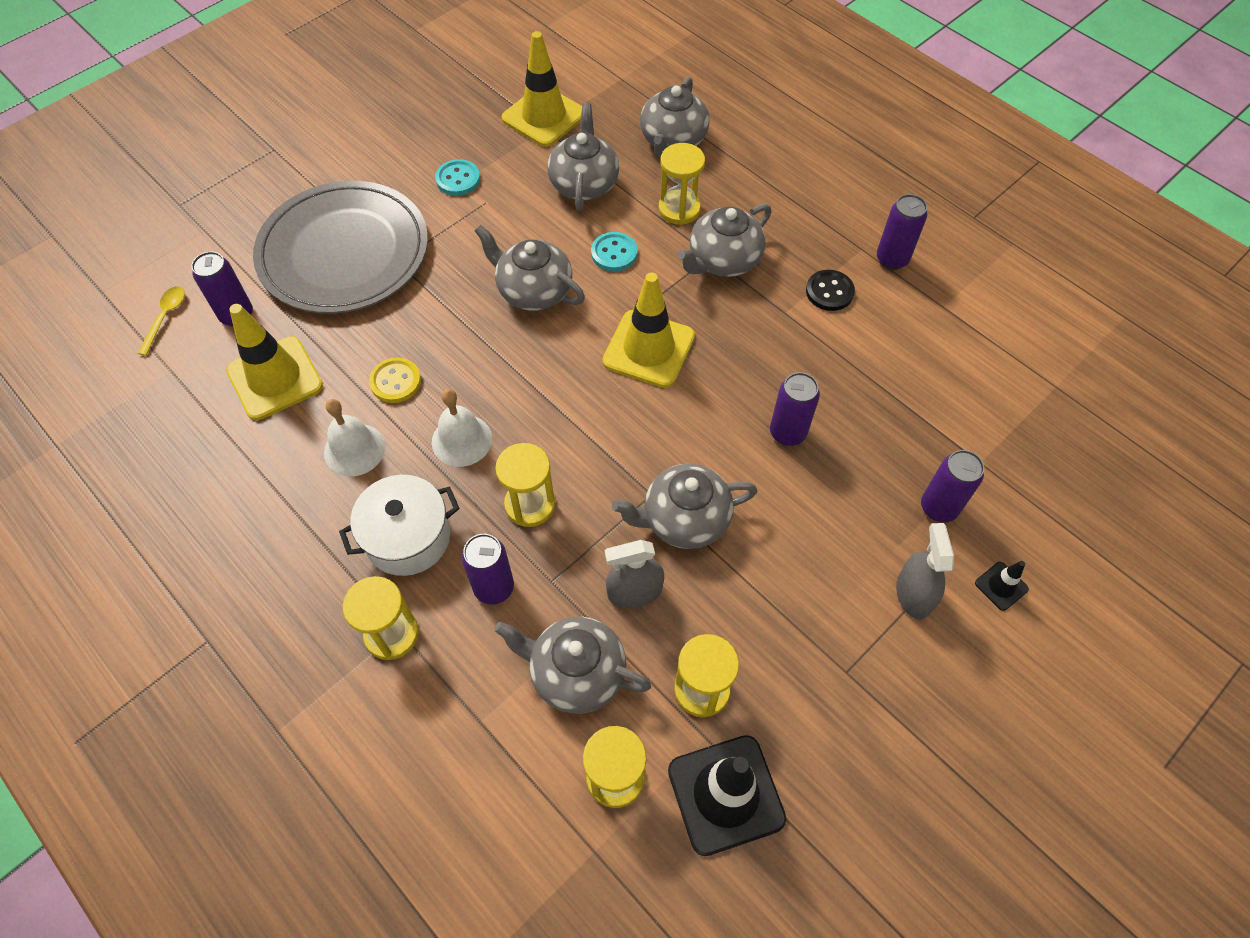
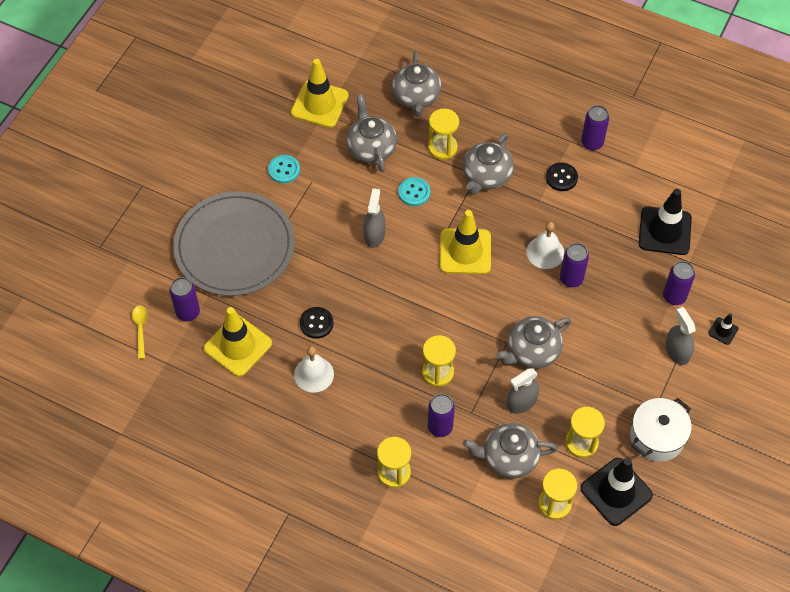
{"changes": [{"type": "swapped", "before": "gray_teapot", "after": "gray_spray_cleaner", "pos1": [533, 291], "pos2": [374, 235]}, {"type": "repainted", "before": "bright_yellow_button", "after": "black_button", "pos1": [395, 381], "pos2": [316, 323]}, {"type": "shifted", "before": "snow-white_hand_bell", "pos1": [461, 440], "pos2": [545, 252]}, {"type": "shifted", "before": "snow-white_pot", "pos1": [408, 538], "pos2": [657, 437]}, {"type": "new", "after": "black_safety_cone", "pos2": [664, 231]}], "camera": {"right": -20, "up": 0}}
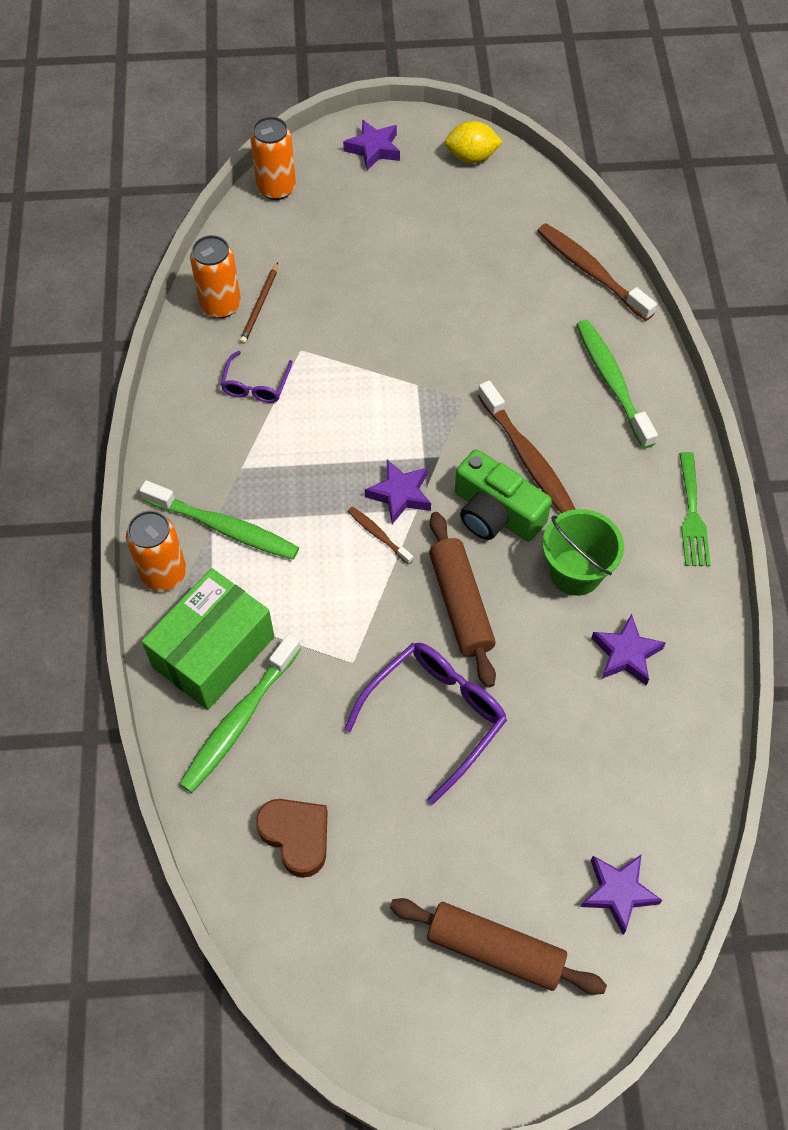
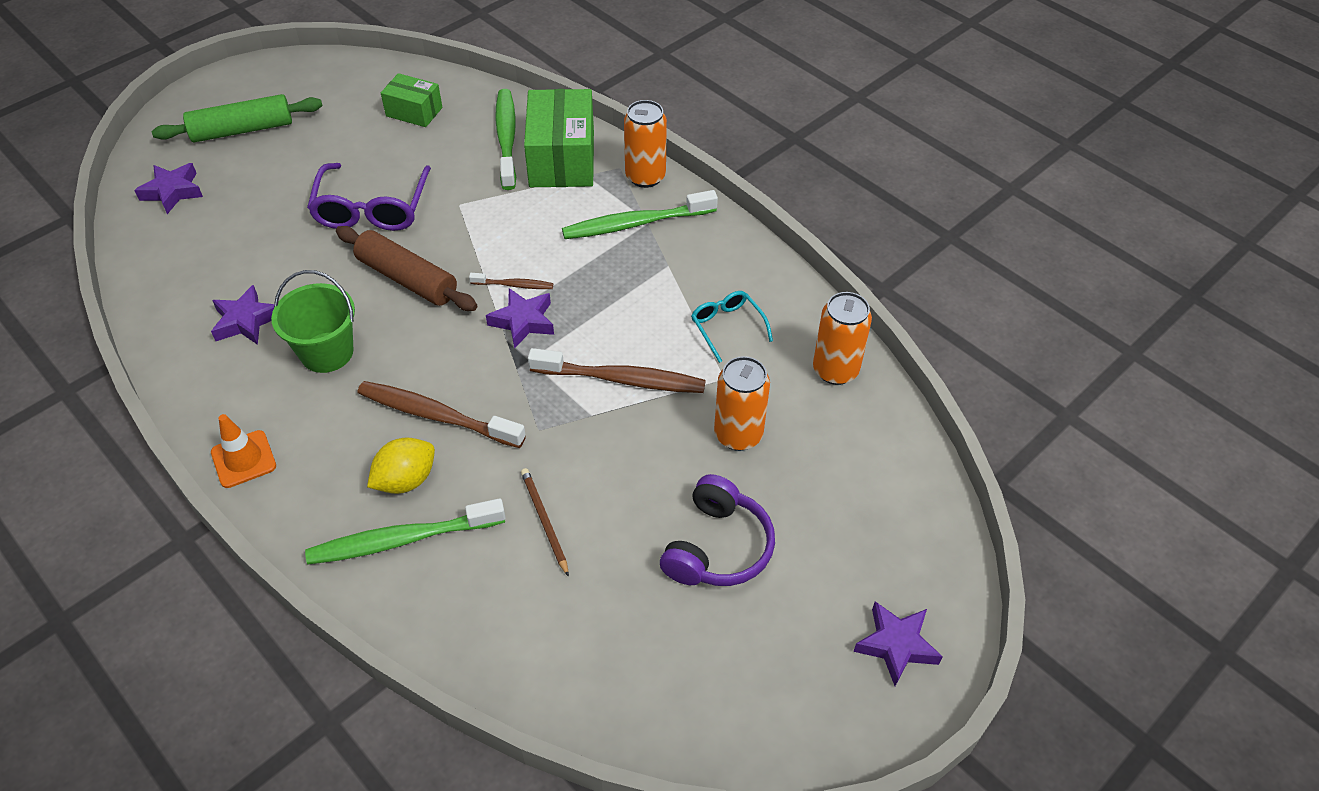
{"changes": [{"type": "shifted", "before": "orange-coloured_tin", "pos1": [276, 188], "pos2": [738, 434]}, {"type": "shifted", "before": "bright_yellow_lemon", "pos1": [471, 157], "pos2": [406, 480]}, {"type": "shifted", "before": "brown_toothbrush", "pos1": [591, 272], "pos2": [621, 379]}, {"type": "shifted", "before": "brown_pencil", "pos1": [260, 305], "pos2": [544, 521]}, {"type": "rotated", "before": "green_toothbrush", "pos1": [612, 382], "pos2": [402, 539], "turn": 135}, {"type": "repainted", "before": "royal_purple_glasses", "after": "aqua_glasses", "pos1": [255, 385], "pos2": [727, 327]}, {"type": "gone", "before": "green_compact_camera", "pos1": [495, 513]}, {"type": "swapped", "before": "green_dinner_fork", "after": "orange-coloured_safety_cone", "pos1": [692, 515], "pos2": [243, 459]}, {"type": "swapped", "before": "brown_love_heart", "after": "green_package", "pos1": [296, 836], "pos2": [414, 112]}, {"type": "repainted", "before": "brown_dough_roller", "after": "green_dough_roller", "pos1": [495, 950], "pos2": [242, 130]}, {"type": "new", "after": "royal_purple_over-ear_headphones", "pos2": [717, 547]}], "camera": {"right": 140, "up": -10}}
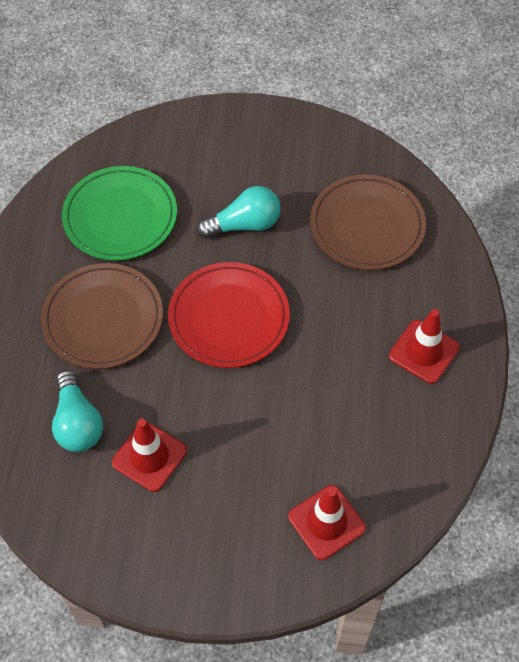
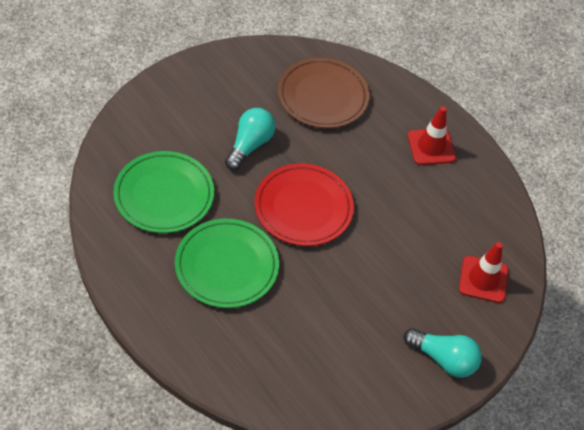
{"changes": [{"type": "repainted", "before": "brown_flat_dish", "after": "green_flat_dish", "pos1": [103, 319], "pos2": [226, 266]}, {"type": "shifted", "before": "aqua_light_bulb", "pos1": [78, 423], "pos2": [443, 359]}, {"type": "gone", "before": "scarlet_safety_cone", "pos1": [149, 456]}], "camera": {"right": -50, "up": -5}}
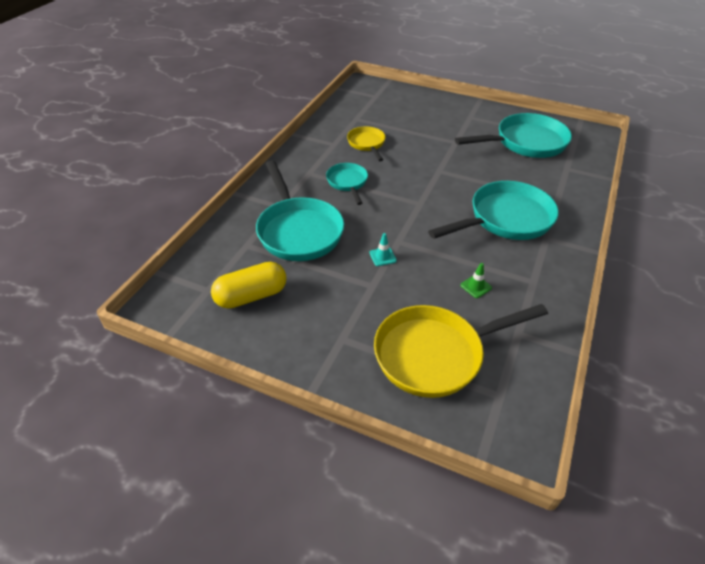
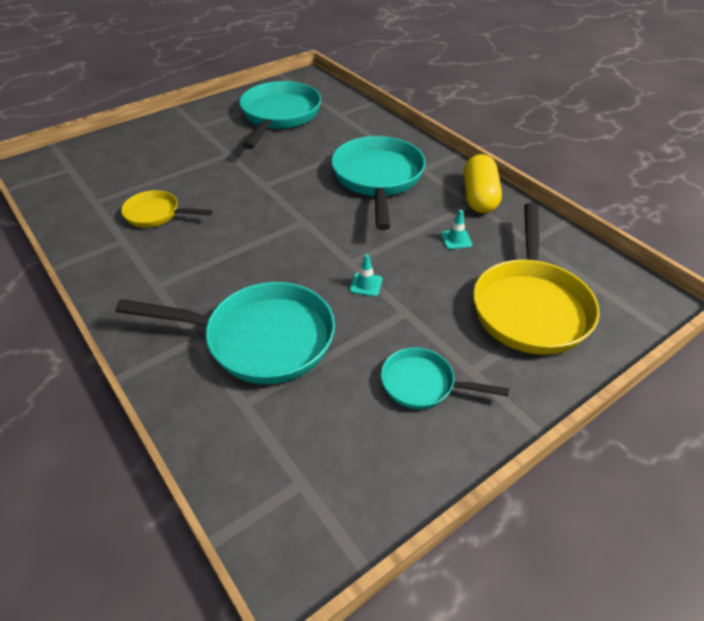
{"changes": [{"type": "shifted", "before": "aqua_frying_pan", "pos1": [347, 183], "pos2": [423, 384]}, {"type": "shifted", "before": "bright_yellow_pill", "pos1": [251, 296], "pos2": [479, 197]}, {"type": "repainted", "before": "green_safety_cone", "after": "aqua_safety_cone", "pos1": [476, 286], "pos2": [456, 239]}], "camera": {"right": -60, "up": 0}}
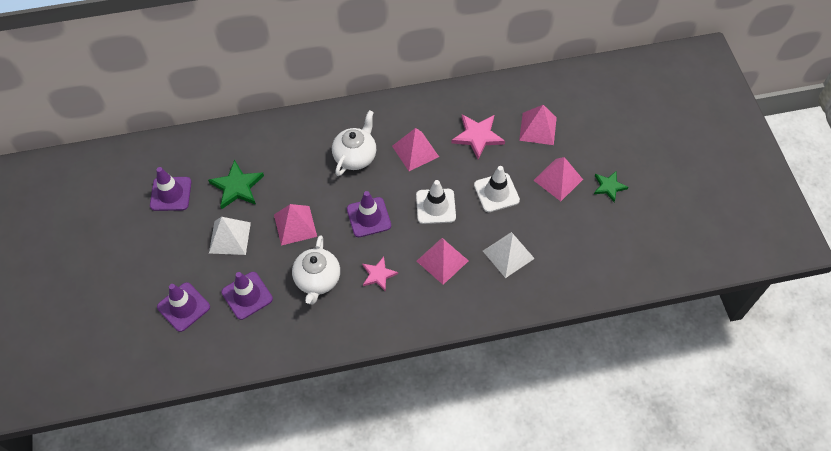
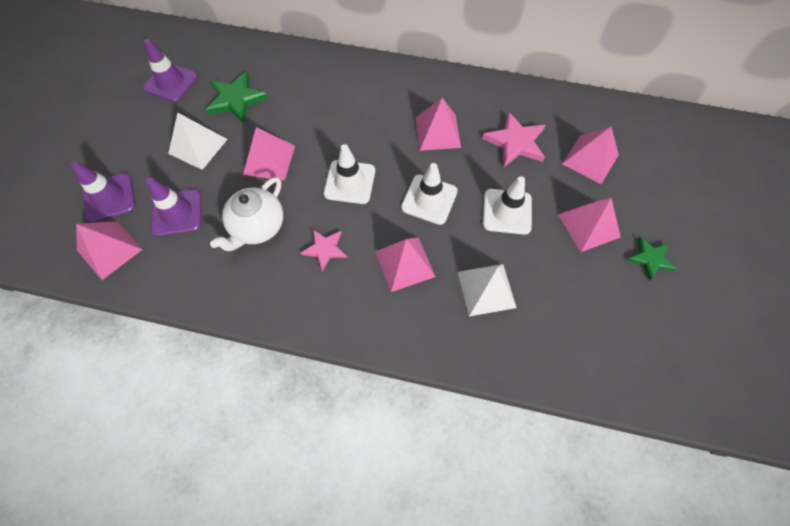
{"changes": [{"type": "gone", "before": "snow-white_teapot", "pos1": [355, 156]}, {"type": "repainted", "before": "royal_purple_safety_cone", "after": "snow-white_safety_cone", "pos1": [368, 217], "pos2": [349, 182]}, {"type": "new", "after": "pink_solid_pyramid", "pos2": [109, 249]}], "camera": {"right": 25, "up": 5}}
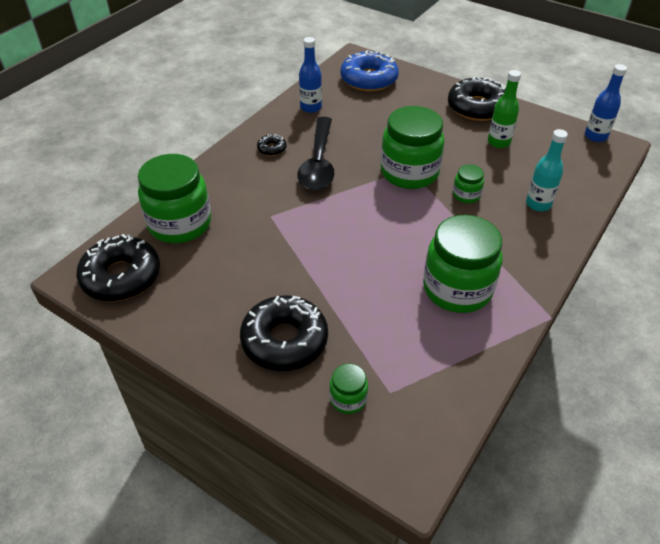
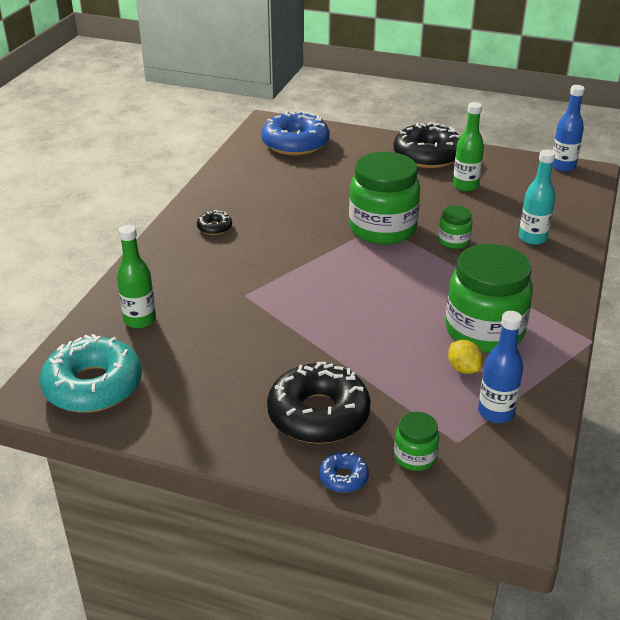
{"changes": [{"type": "shifted", "before": "cobalt_drink_bottle", "pos1": [311, 107], "pos2": [496, 412]}, {"type": "gone", "before": "black_teaspoon", "pos1": [318, 163]}, {"type": "swapped", "before": "green_jam_jar", "after": "green_drink_bottle", "pos1": [180, 224], "pos2": [140, 320]}, {"type": "repainted", "before": "black_doughnut", "after": "aqua_doughnut", "pos1": [121, 277], "pos2": [93, 386]}, {"type": "new", "after": "bright_yellow_lemon", "pos2": [463, 368]}, {"type": "new", "after": "cobalt_doughnut", "pos2": [343, 477]}], "camera": {"right": -15, "up": -10}}
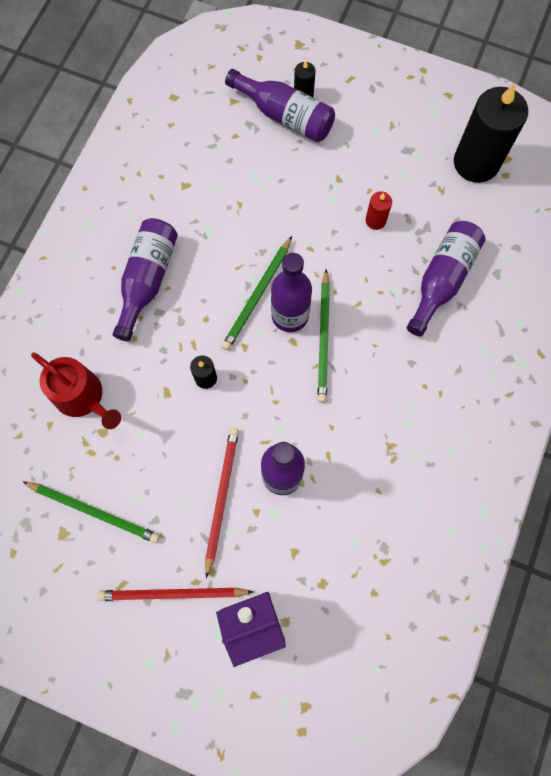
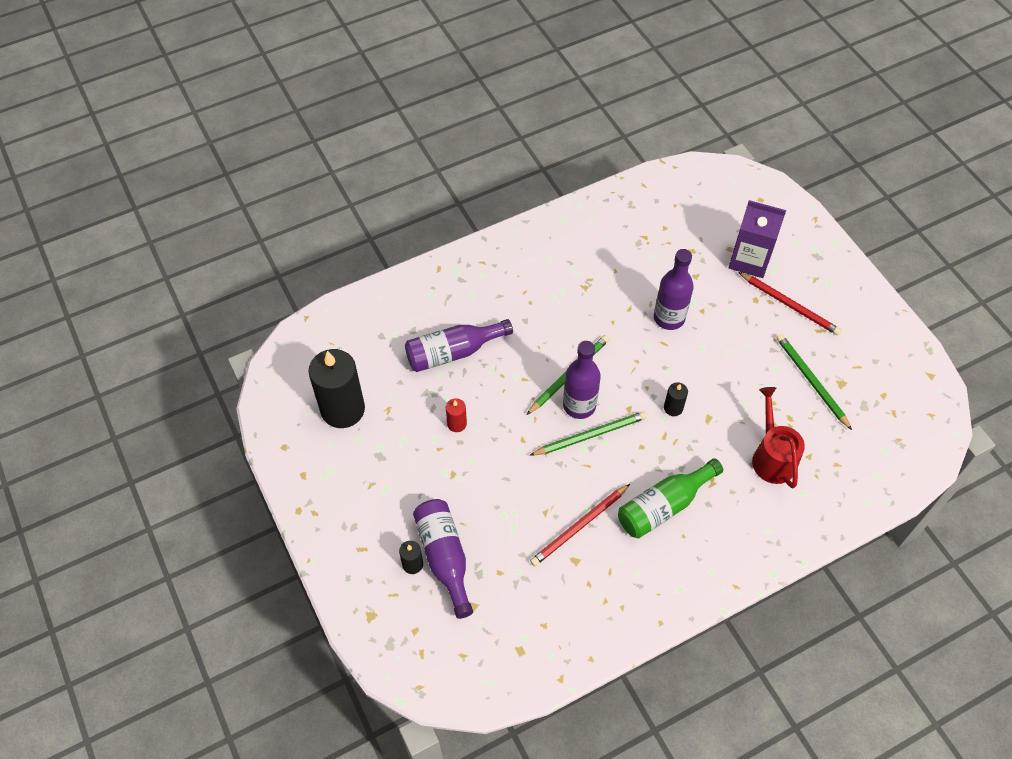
{"changes": [{"type": "repainted", "before": "royal_purple_drink_bottle", "after": "green_drink_bottle", "pos1": [147, 280], "pos2": [664, 506]}, {"type": "shifted", "before": "scarlet_pencil", "pos1": [221, 498], "pos2": [579, 526]}], "camera": {"right": -140, "up": -15}}
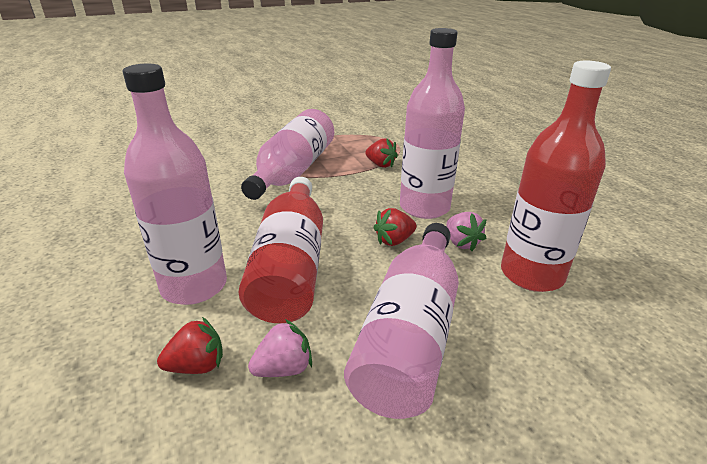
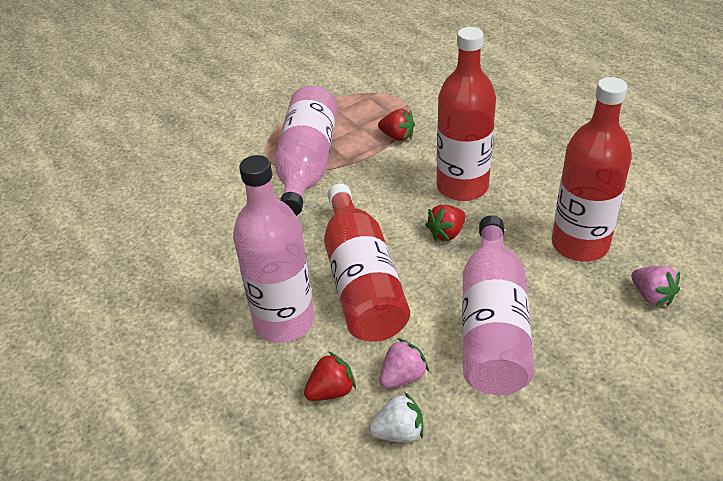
{"changes": [{"type": "repainted", "before": "pink_drink_bottle", "after": "scarlet_drink_bottle", "pos1": [424, 207], "pos2": [462, 186]}, {"type": "shifted", "before": "pink_strawberry", "pos1": [461, 243], "pos2": [651, 296]}, {"type": "new", "after": "snow-white_strawberry", "pos2": [398, 432]}], "camera": {"right": -10, "up": 10}}
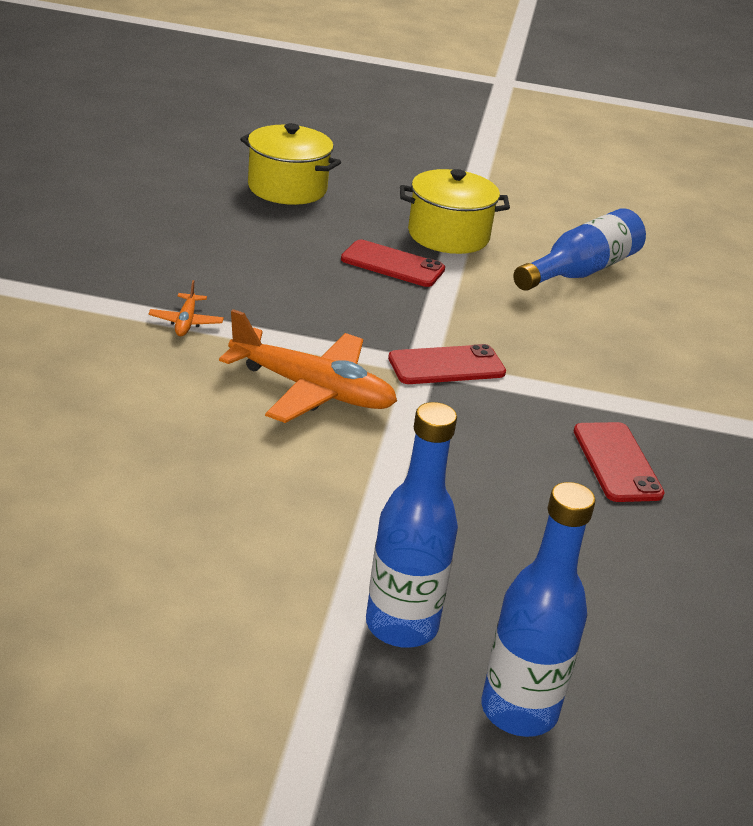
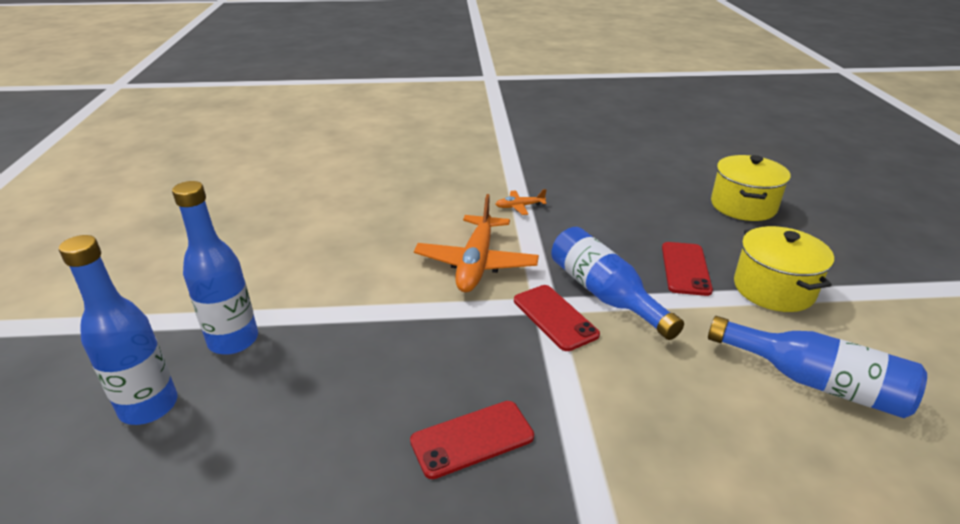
{"changes": [{"type": "new", "after": "cobalt_drink_bottle", "pos2": [604, 294]}], "camera": {"right": 80, "up": 0}}
